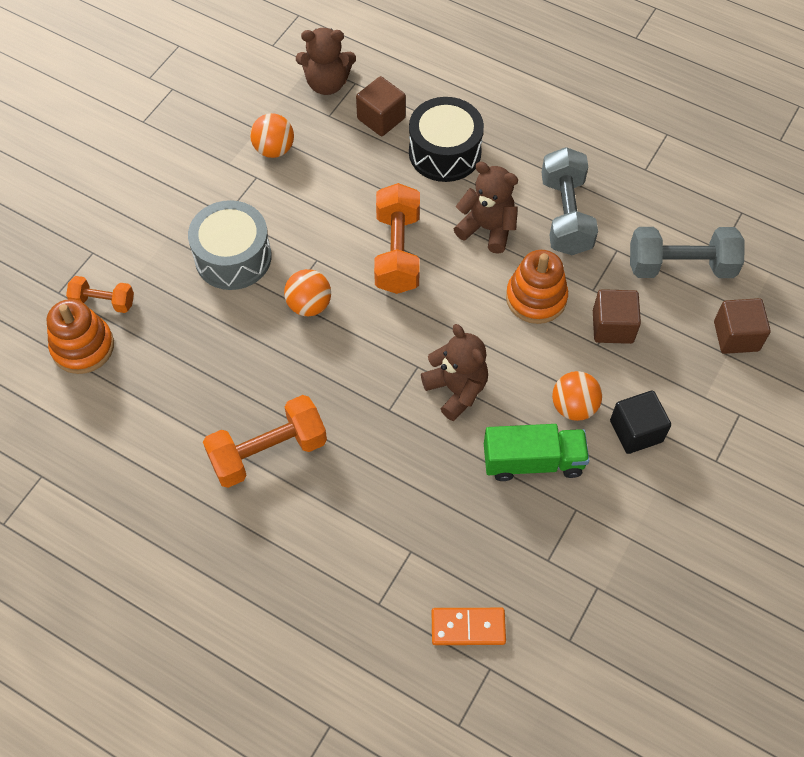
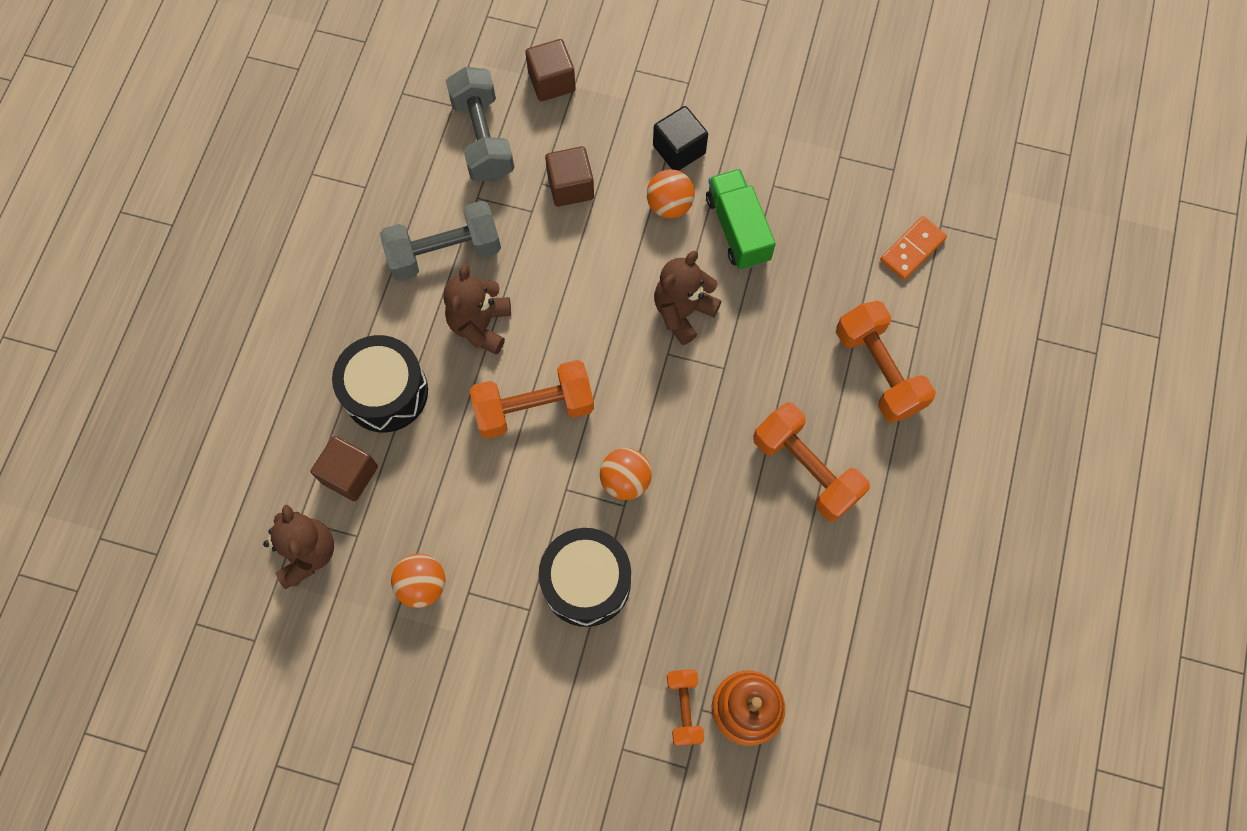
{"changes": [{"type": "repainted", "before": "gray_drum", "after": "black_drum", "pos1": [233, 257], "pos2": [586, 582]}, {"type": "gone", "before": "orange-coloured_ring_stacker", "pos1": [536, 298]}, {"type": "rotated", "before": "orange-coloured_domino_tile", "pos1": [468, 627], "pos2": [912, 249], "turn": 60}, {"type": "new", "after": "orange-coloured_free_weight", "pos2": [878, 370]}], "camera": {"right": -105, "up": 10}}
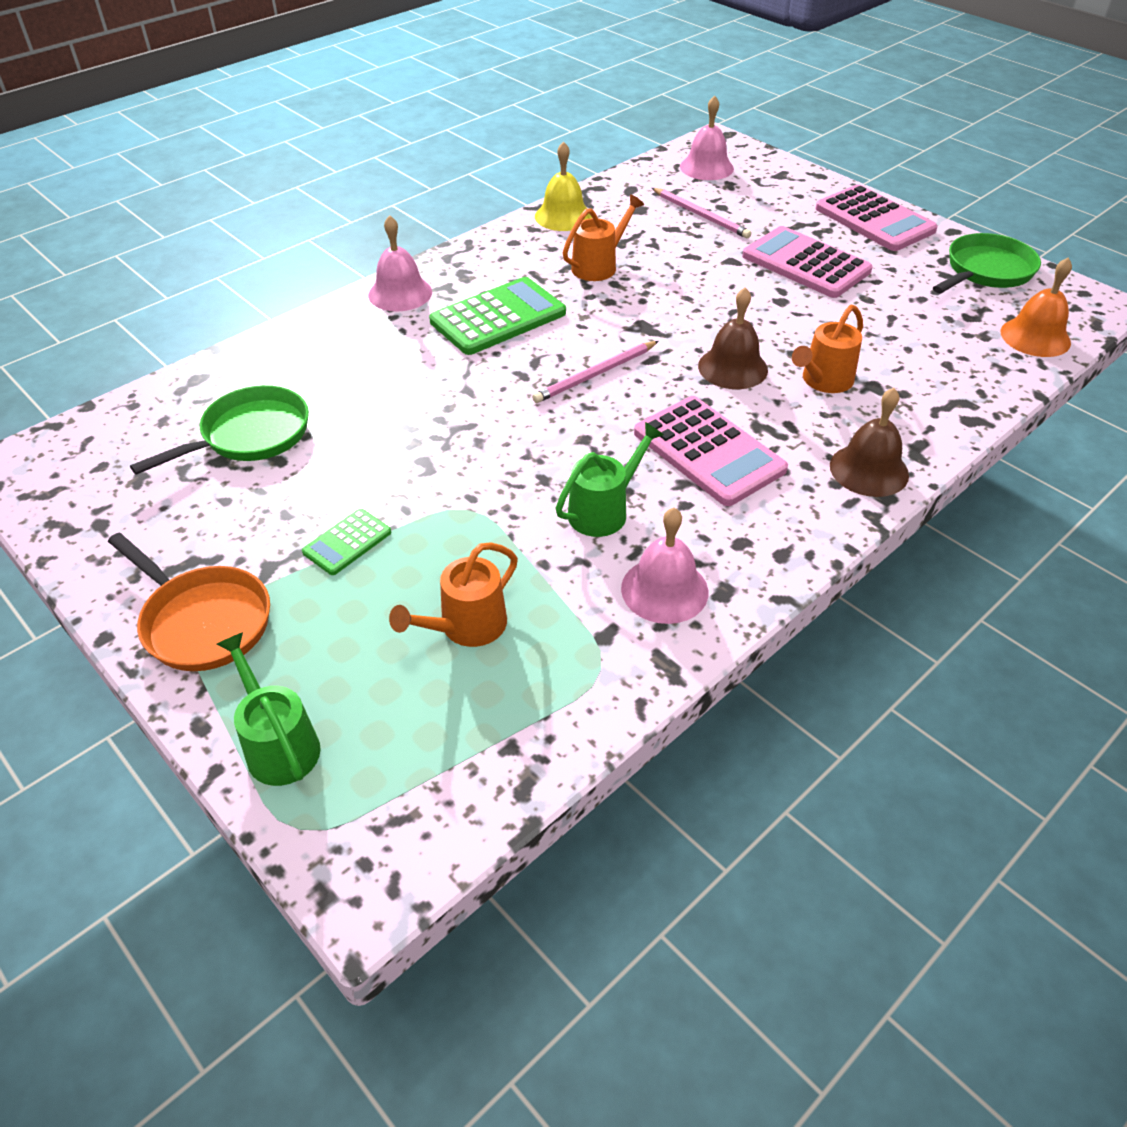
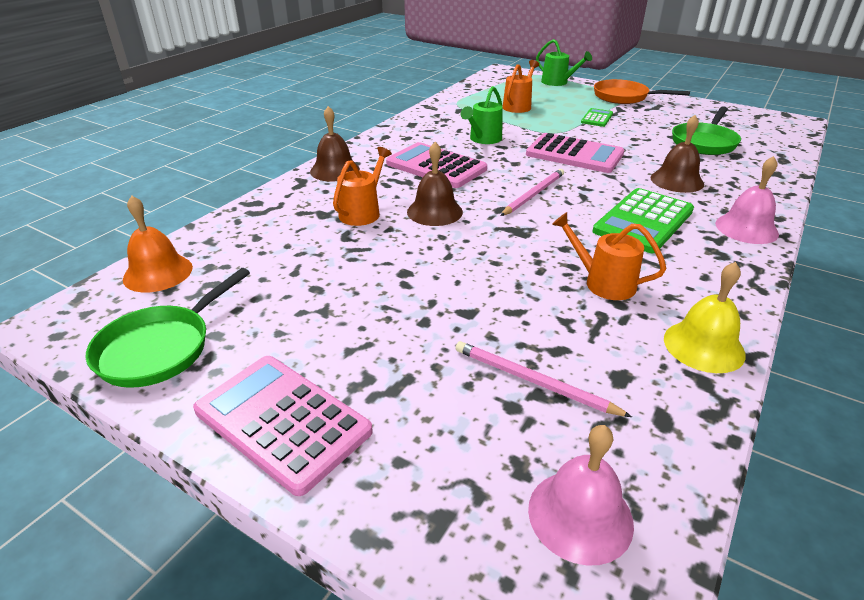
{"changes": [{"type": "rotated", "before": "orange-coloured_sprinkling_can", "pos1": [599, 266], "pos2": [603, 282], "turn": 90}, {"type": "shifted", "before": "pink_pocket_calculator", "pos1": [806, 263], "pos2": [574, 154]}, {"type": "gone", "before": "pink_hand_bell", "pos1": [664, 590]}, {"type": "new", "after": "brown_hand_bell", "pos2": [677, 180]}], "camera": {"right": 165, "up": -10}}
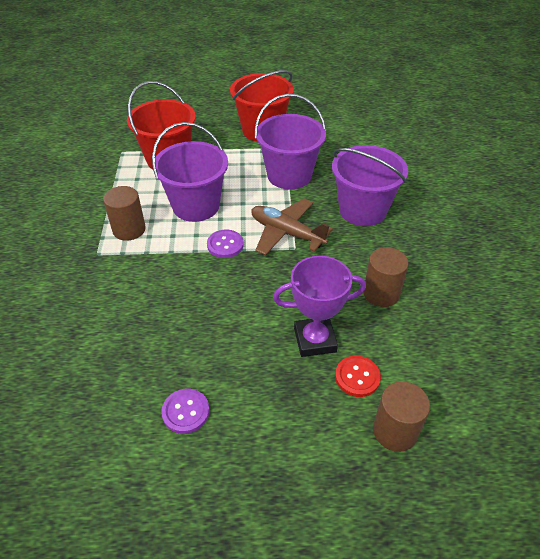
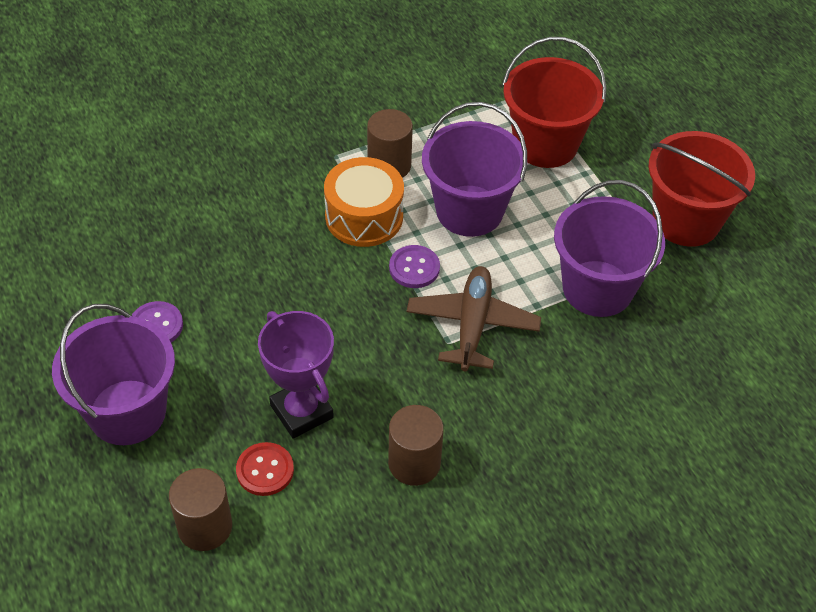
{"changes": [{"type": "shifted", "before": "royal_purple_sand_bucket", "pos1": [362, 210], "pos2": [127, 412]}, {"type": "new", "after": "orange-coloured_drum", "pos2": [364, 216]}], "camera": {"right": 65, "up": 5}}
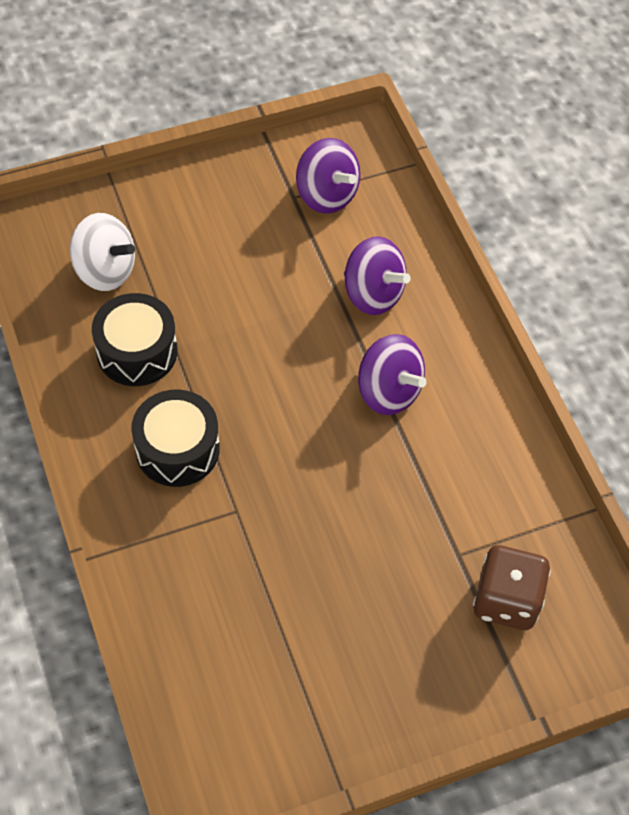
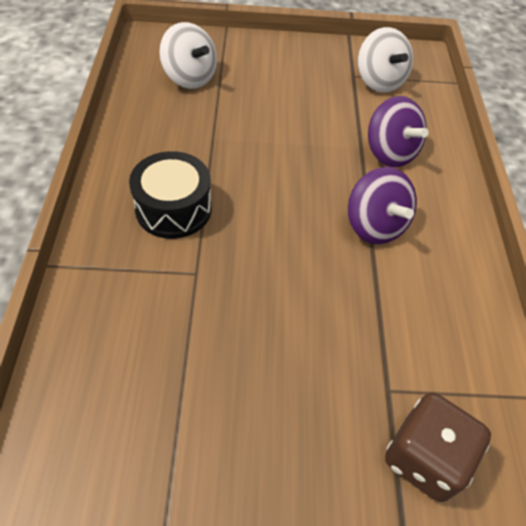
{"changes": [{"type": "repainted", "before": "royal_purple_spinning_top", "after": "snow-white_spinning_top", "pos1": [326, 195], "pos2": [379, 81]}, {"type": "gone", "before": "black_drum", "pos1": [137, 352]}], "camera": {"right": 20, "up": -5}}
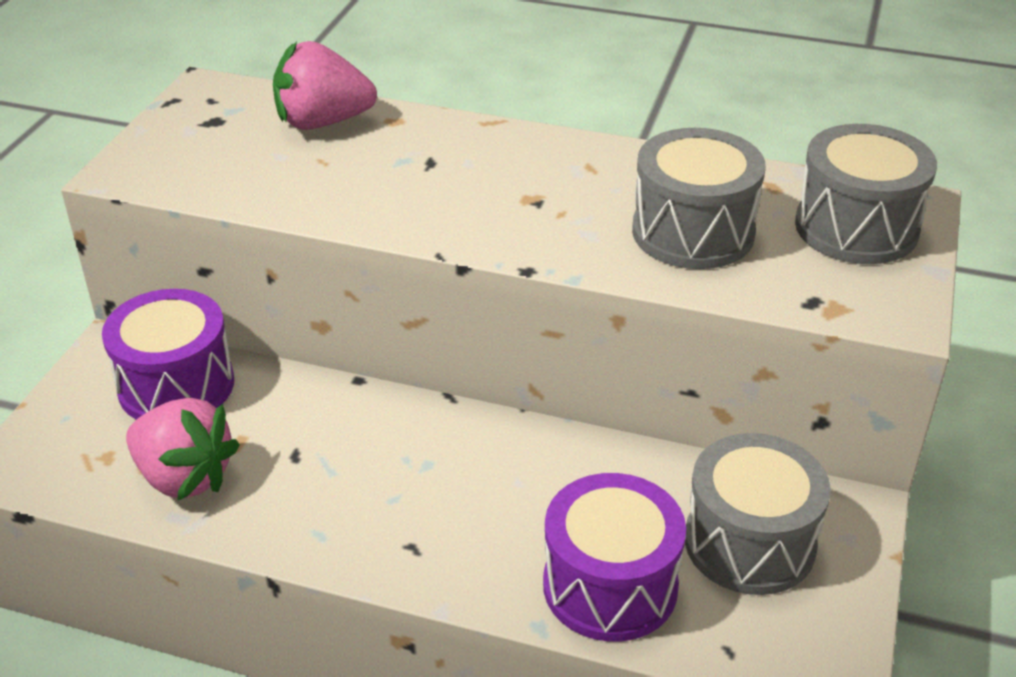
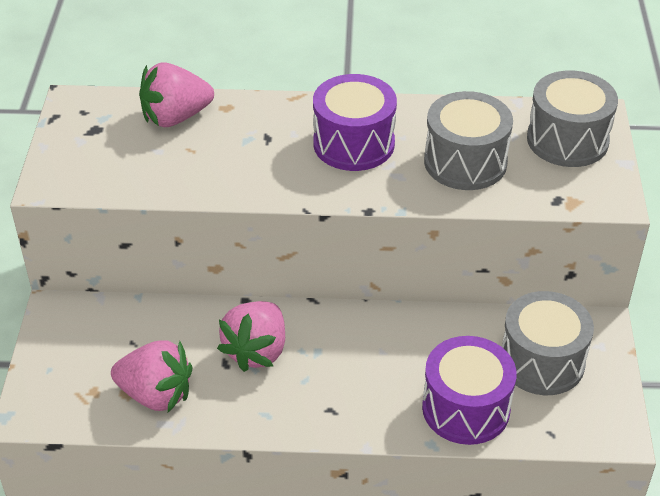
{"changes": [{"type": "shifted", "before": "royal_purple_drum", "pos1": [176, 385], "pos2": [354, 143]}, {"type": "new", "after": "pink_strawberry", "pos2": [257, 351]}], "camera": {"right": -15, "up": 5}}
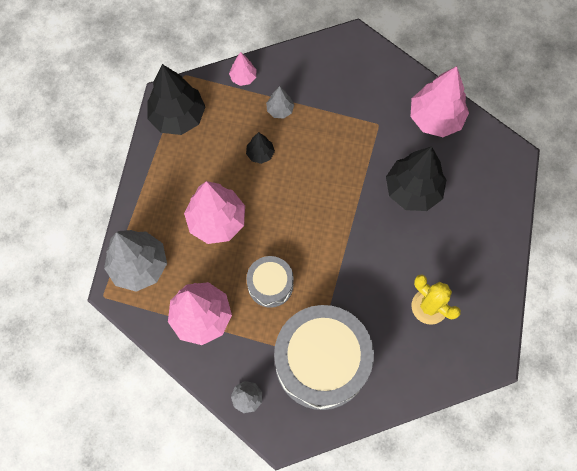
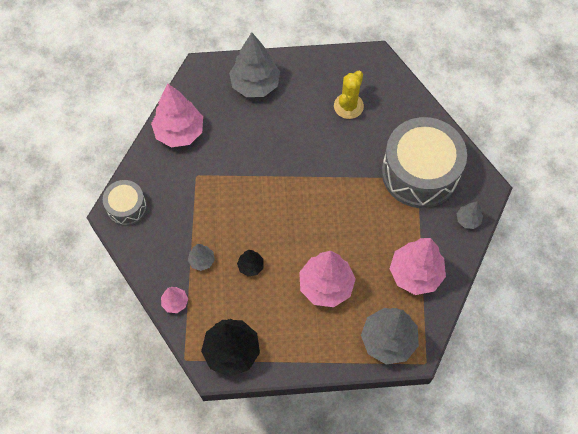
{"changes": [{"type": "gone", "before": "black_tree", "pos1": [413, 190]}, {"type": "shifted", "before": "gray_drum", "pos1": [270, 285], "pos2": [127, 207]}, {"type": "new", "after": "gray_tree", "pos2": [255, 84]}], "camera": {"right": -105, "up": -5}}
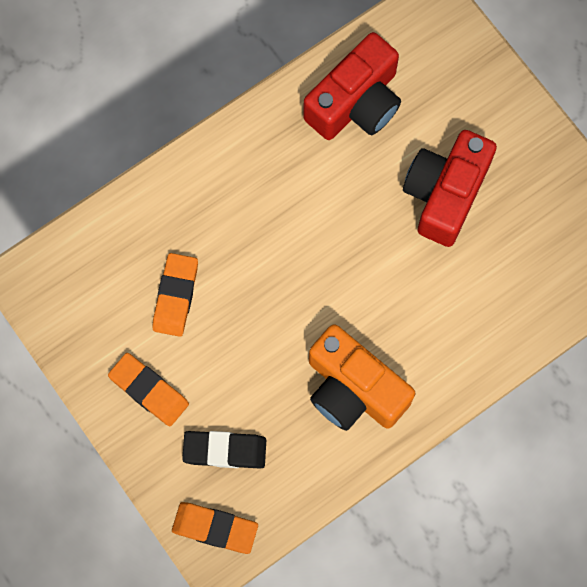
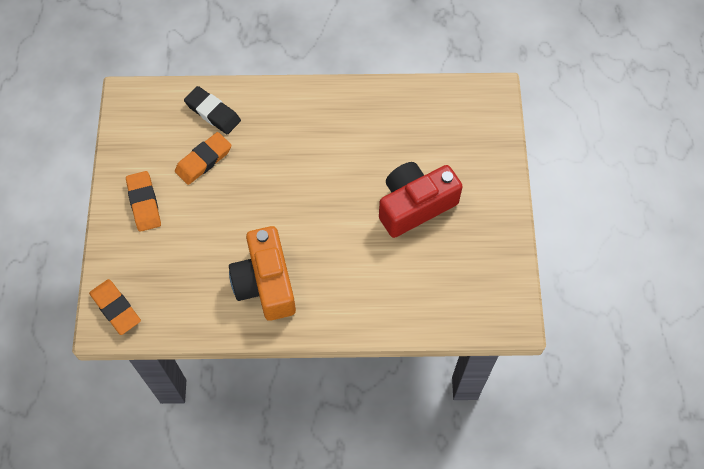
{"changes": [{"type": "gone", "before": "scarlet_compact_camera", "pos1": [356, 103]}, {"type": "shifted", "before": "black_pencil_eraser", "pos1": [224, 451], "pos2": [213, 112]}], "camera": {"right": 35, "up": -10}}
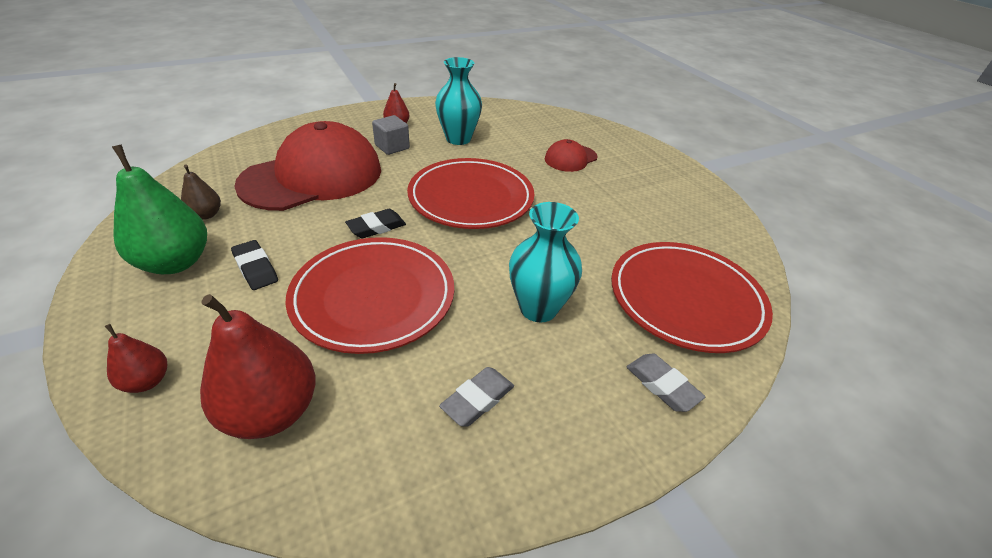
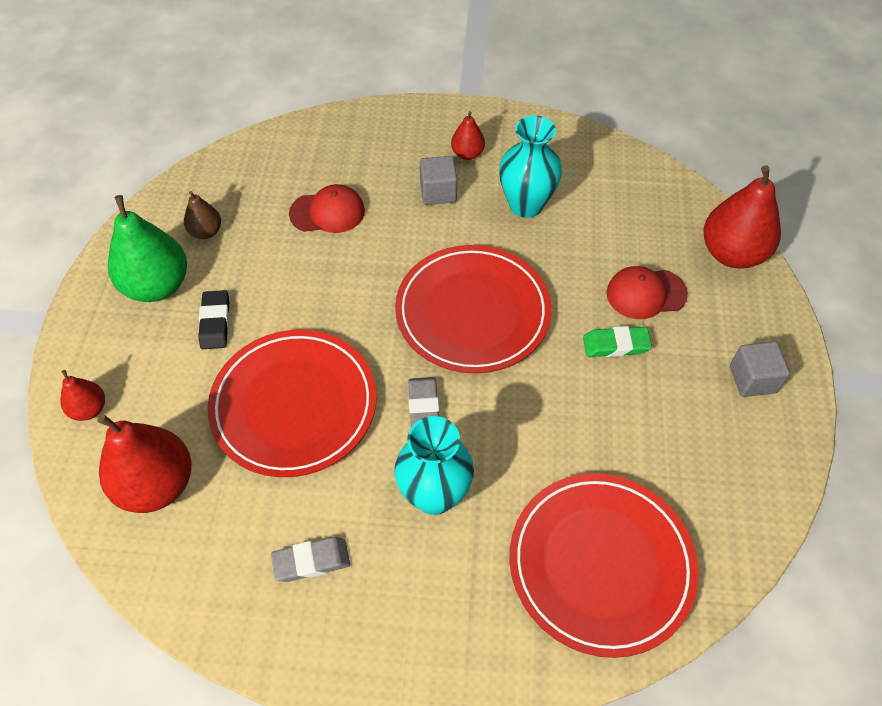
{"changes": [{"type": "scaled", "before": "scarlet_peaked_cap", "pos1": [313, 176], "pos2": [327, 212], "scale": 0.46}, {"type": "gone", "before": "black_pencil_eraser", "pos1": [376, 227]}, {"type": "shifted", "before": "gray_pencil_eraser", "pos1": [662, 385], "pos2": [423, 407]}, {"type": "new", "after": "scarlet_pear_fruit", "pos2": [732, 253]}, {"type": "new", "after": "green_pencil_eraser", "pos2": [615, 345]}, {"type": "new", "after": "gray_block", "pos2": [752, 379]}], "camera": {"right": 35, "up": 15}}
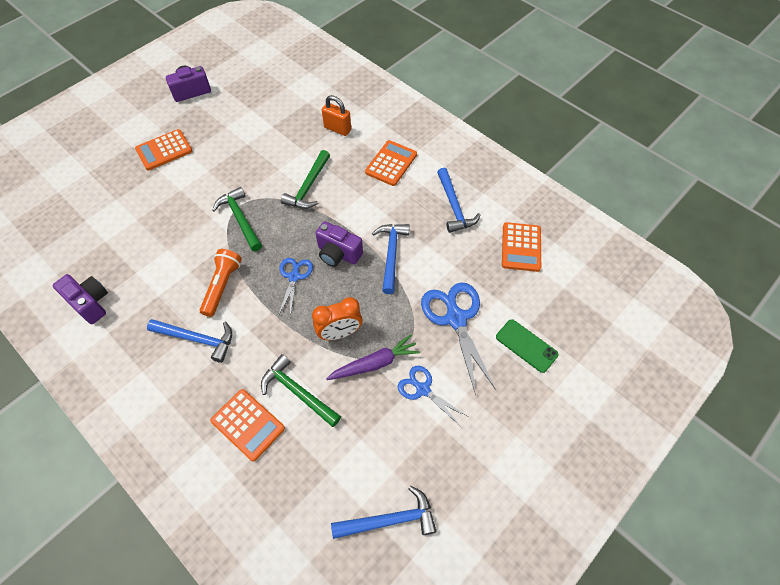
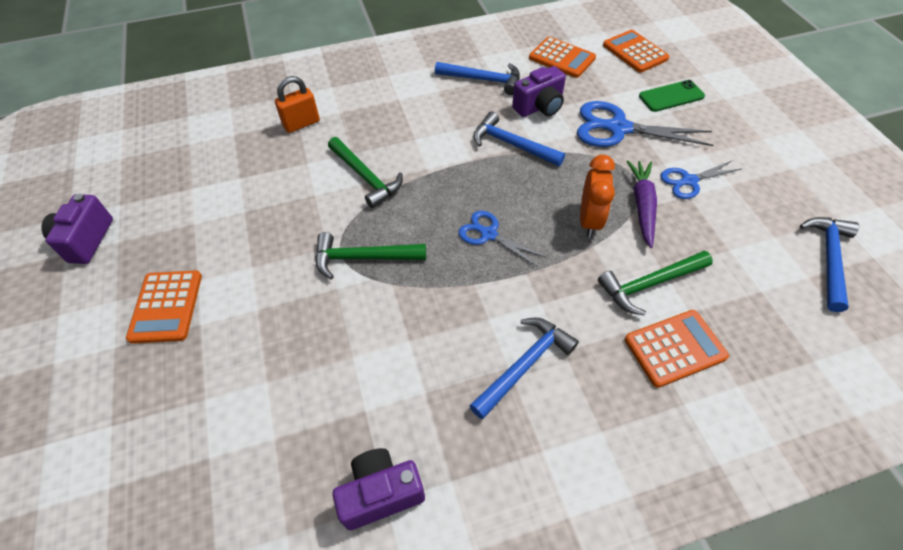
{"changes": [{"type": "shifted", "before": "orange-coloured_pocket_calculator", "pos1": [391, 163], "pos2": [635, 52]}, {"type": "shifted", "before": "royal_purple_compact_camera", "pos1": [338, 254], "pos2": [539, 107]}, {"type": "gone", "before": "orange-coloured_pocket_torch", "pos1": [222, 286]}], "camera": {"right": -60, "up": -5}}
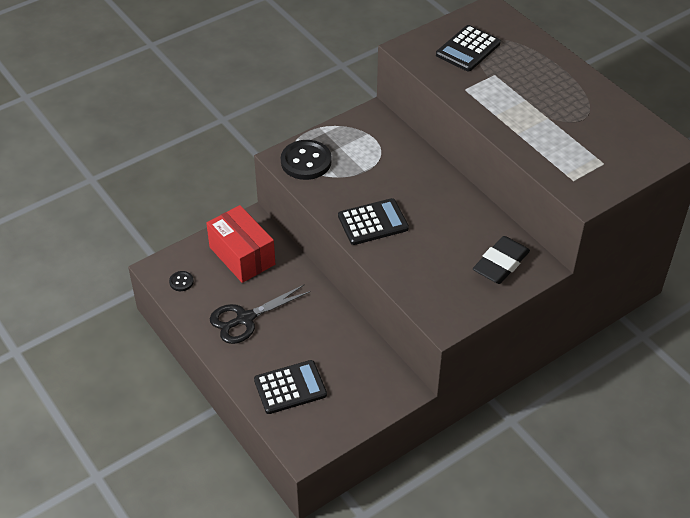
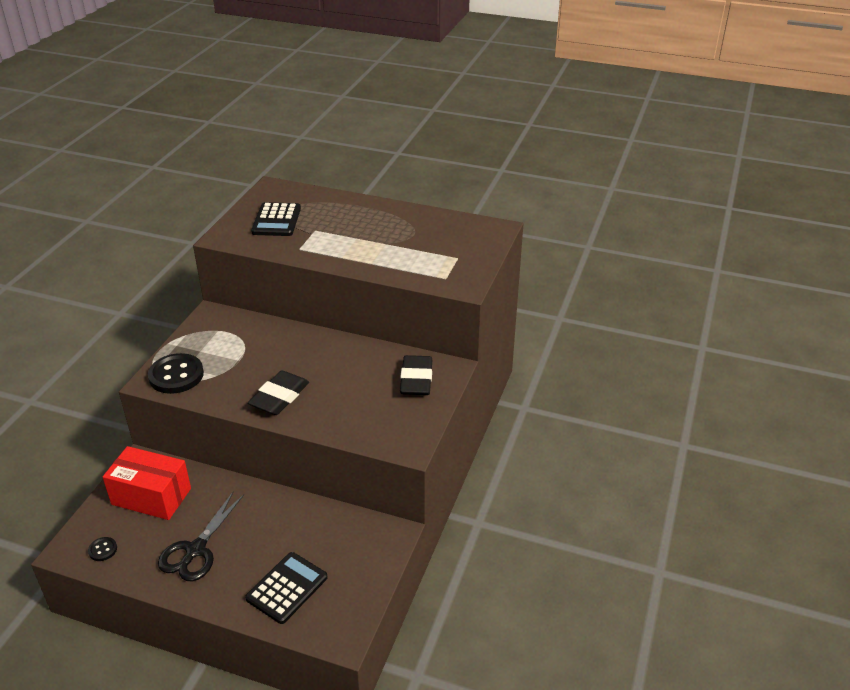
{"changes": [{"type": "swapped", "before": "black_pocket_calculator", "after": "black_pencil_eraser", "pos1": [373, 222], "pos2": [279, 397]}], "camera": {"right": -35, "up": -10}}
